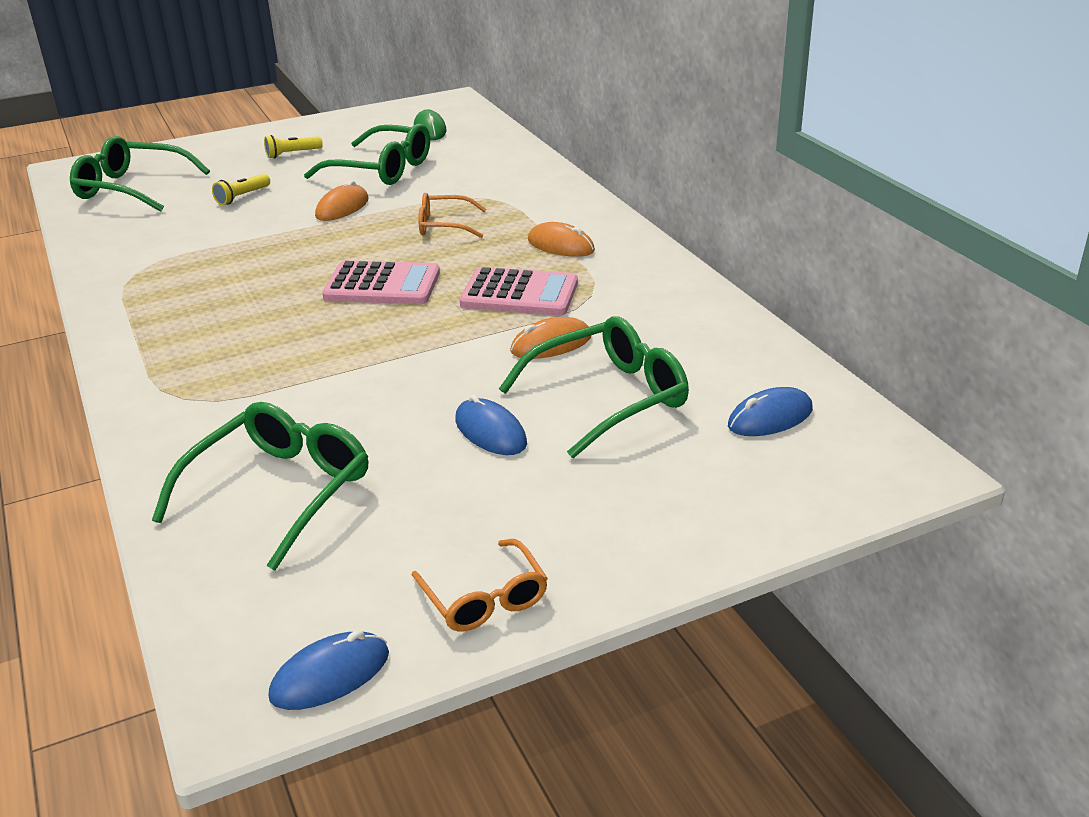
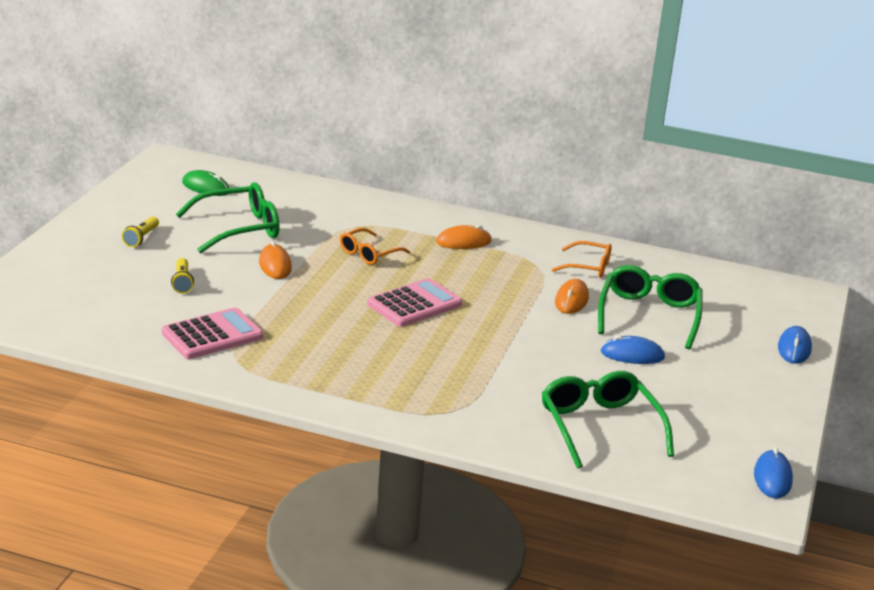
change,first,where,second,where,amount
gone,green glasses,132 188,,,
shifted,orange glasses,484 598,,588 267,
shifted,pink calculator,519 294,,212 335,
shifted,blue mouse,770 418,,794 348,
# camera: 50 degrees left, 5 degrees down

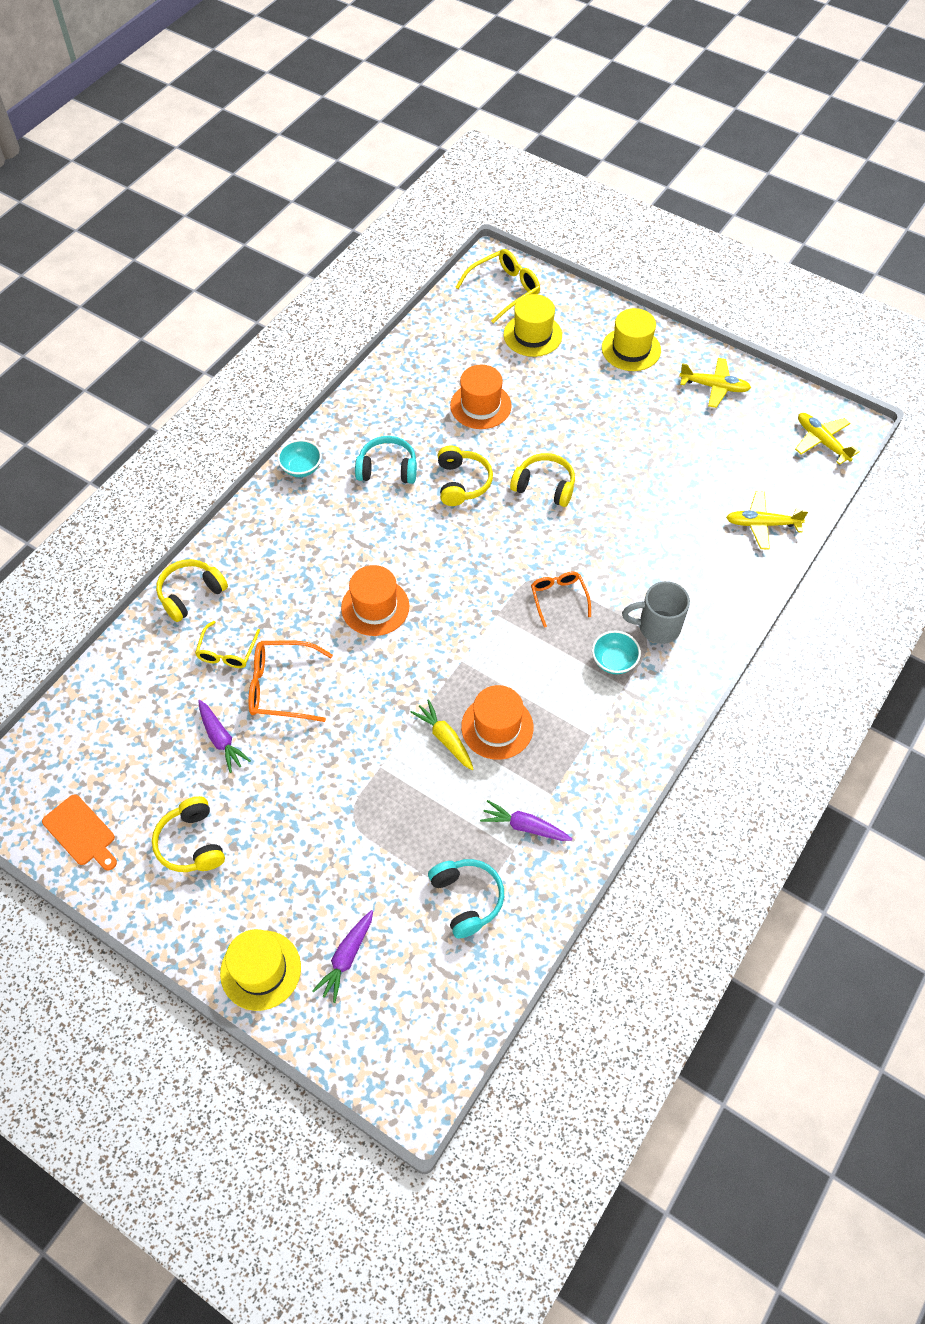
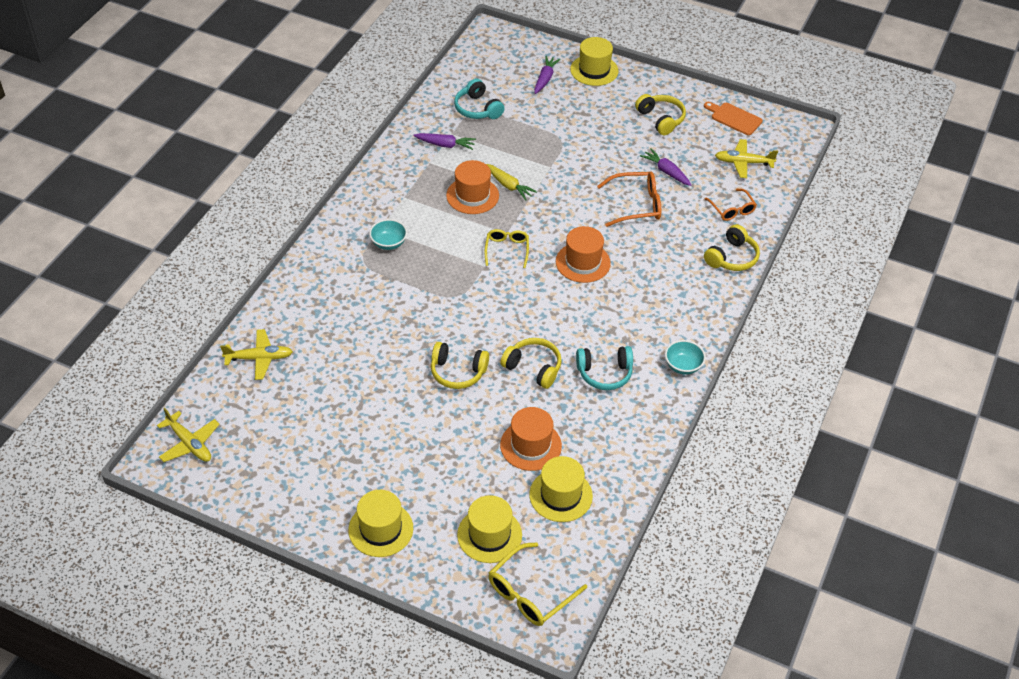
change,first,where,second,where,amount
shifted,yellow glasses,227 652,,507 250,
rotated,yellow headphones,462 483,,533 367,135 degrees clockwise
shifted,orange glasses,558 598,,732 210,
gone,grey mug,657 627,,,
shifted,yellow plane,714 387,,743 163,
new,,,yellow hat,560 495,
# camera: 170 degrees right, 10 degrees down

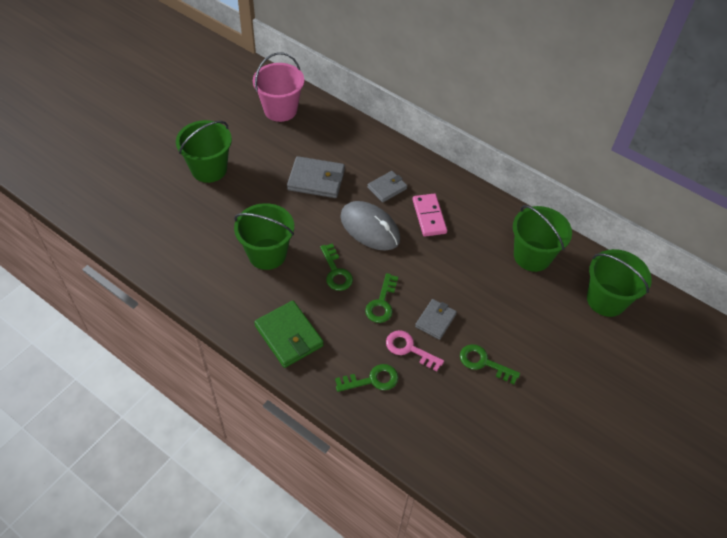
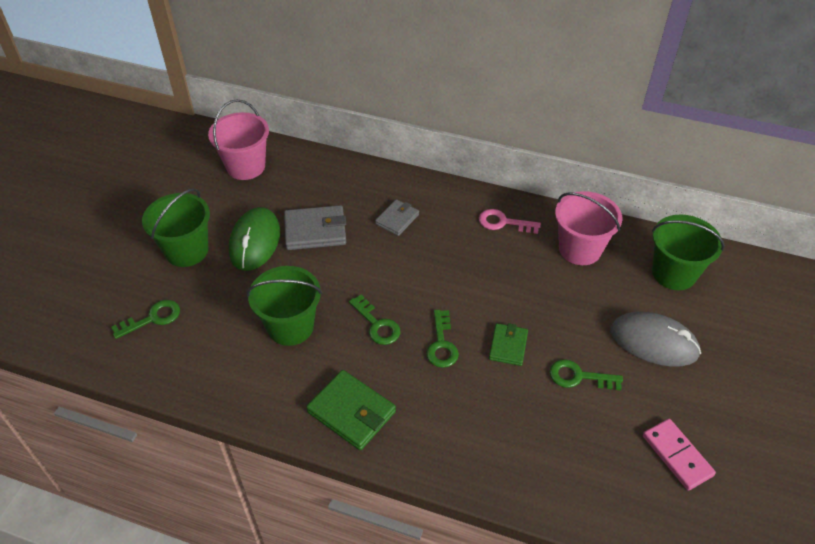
change,first,where,second,where,amount
shifted,green key,372 380,,152 318,
shifted,grey mouse,370 228,,653 342,
shifted,pink key,409 349,,503 222,
shifted,pink domino,429 216,,677 455,
repainted,grey wallet,435 320,green wallet,508 346,
repainted,green bucket,532 256,pink bucket,580 249,
new,,,green mouse,255 242,
# camera: 15 degrees left, 5 degrees down

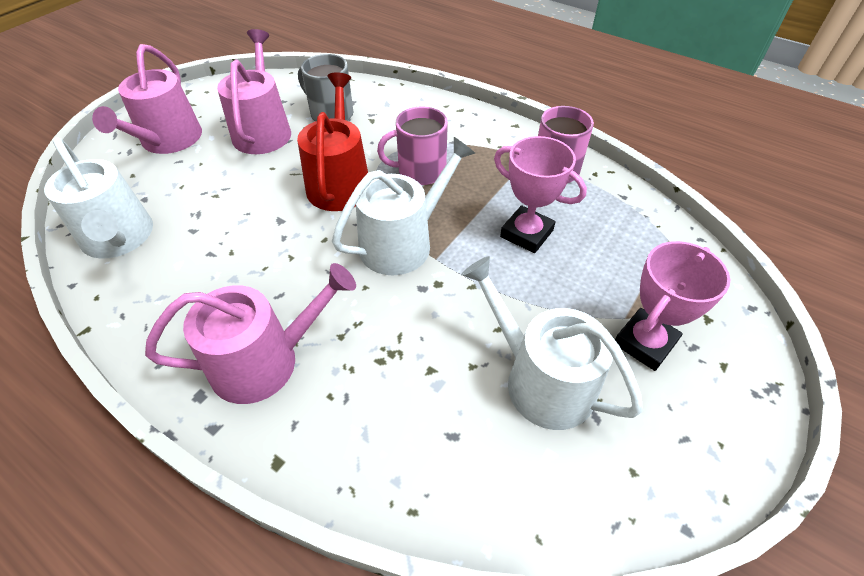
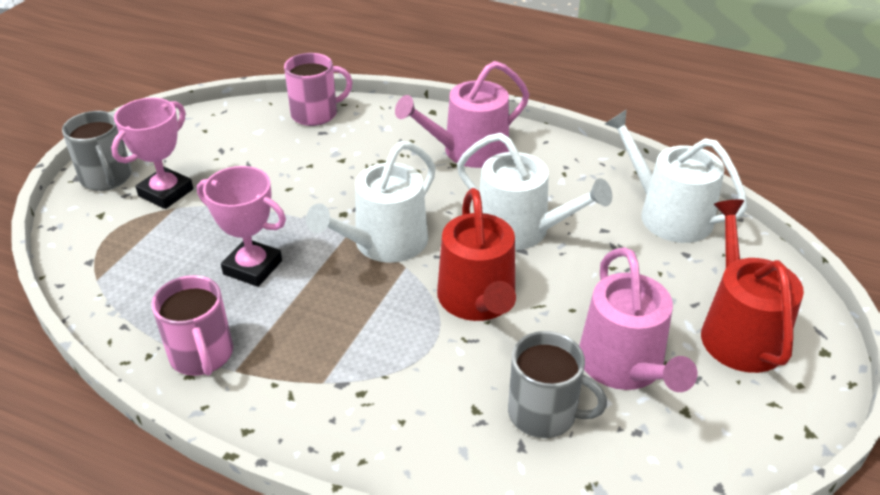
change,first,where,second,where,amount
repainted,pink watering can,168 141,red watering can,738 331,
shifted,pink mug,420 171,,315 114,
shifted,white watering can,540 379,,521 230,
new,,,grey mug,106 178,
# camera: 170 degrees right, 10 degrees down

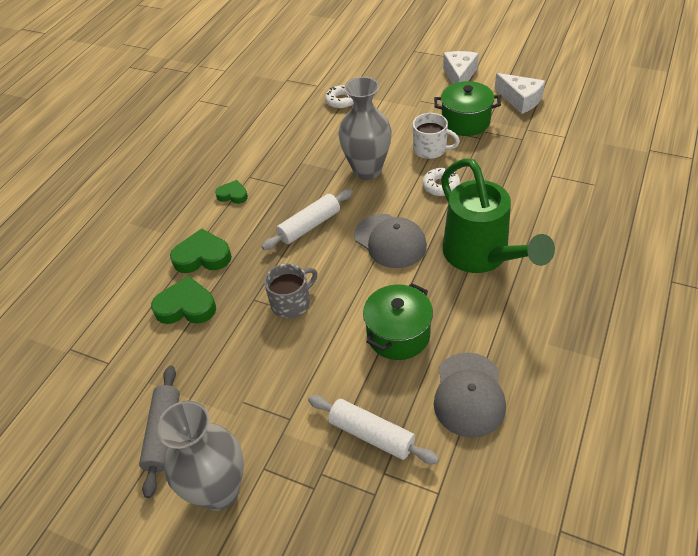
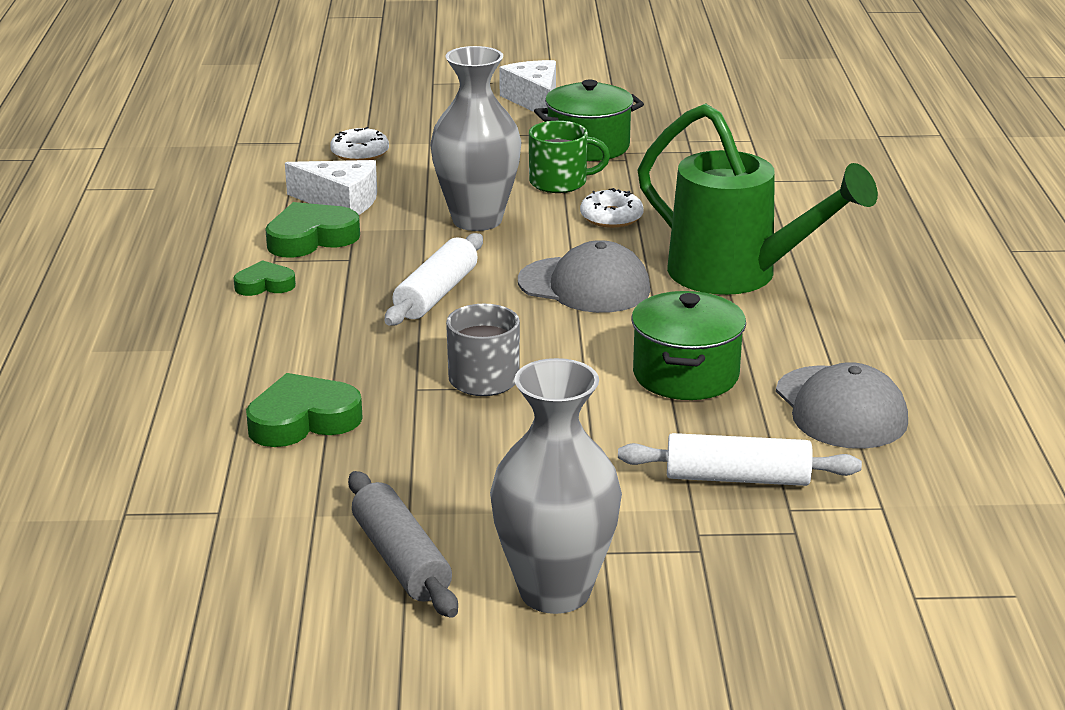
change,first,where,second,where,amount
shifted,green heart,202 256,,311 238,
repainted,white mug,430 149,green mug,560 182,
shifted,white cheese,520 100,,340 202,
# camera: 30 degrees left, 20 degrees down

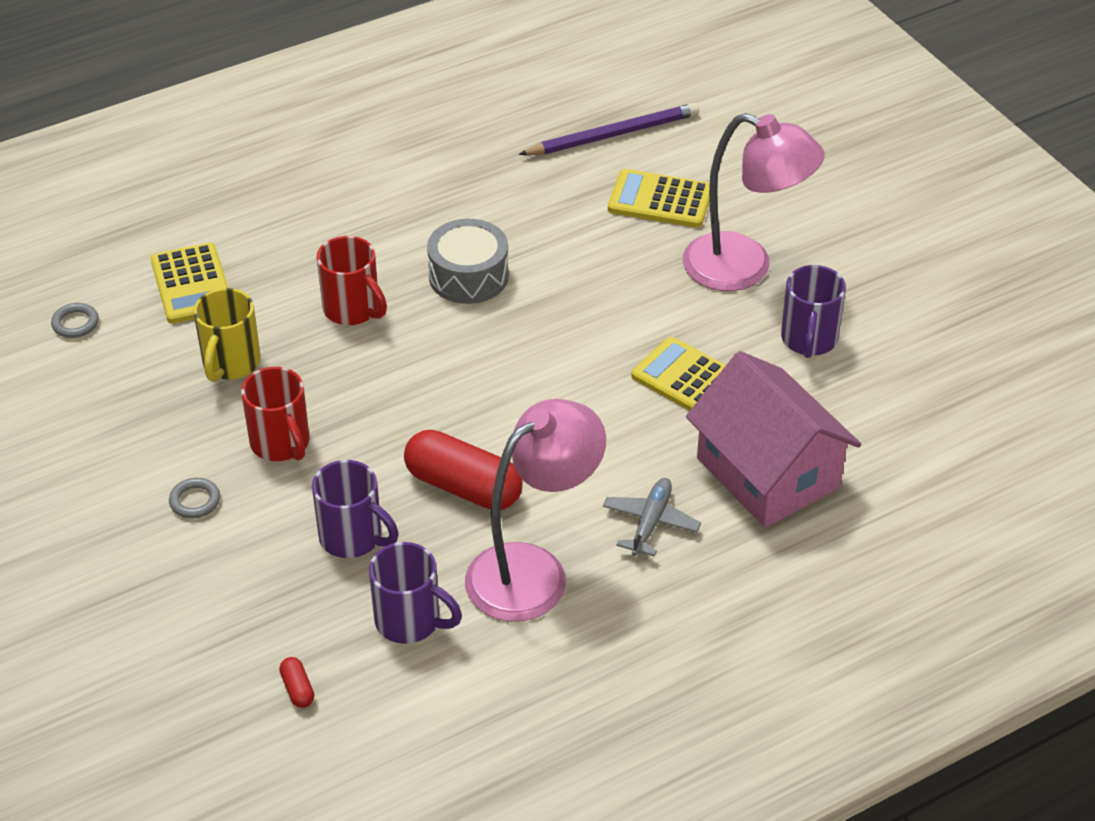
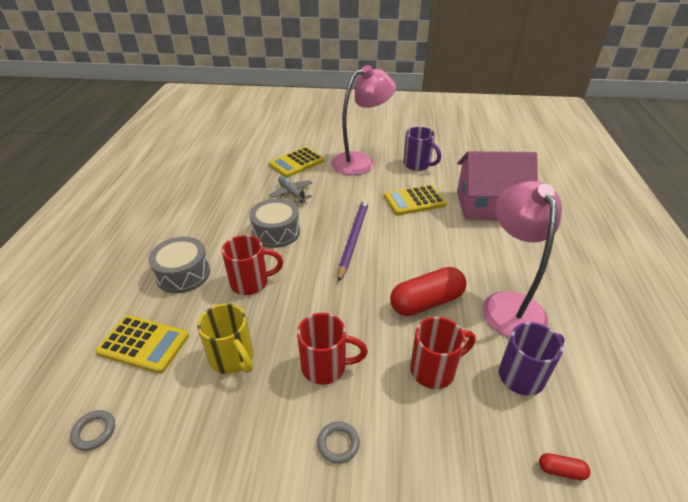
change,first,where,second,where,amount
repainted,purple mug,353 538,red mug,434 370,
shifted,purple pencil,613 135,,353 239,
shifted,grey plane,651 522,,291 193,
new,,,grey drum,183 274,
# camera: 55 degrees left, 5 degrees down

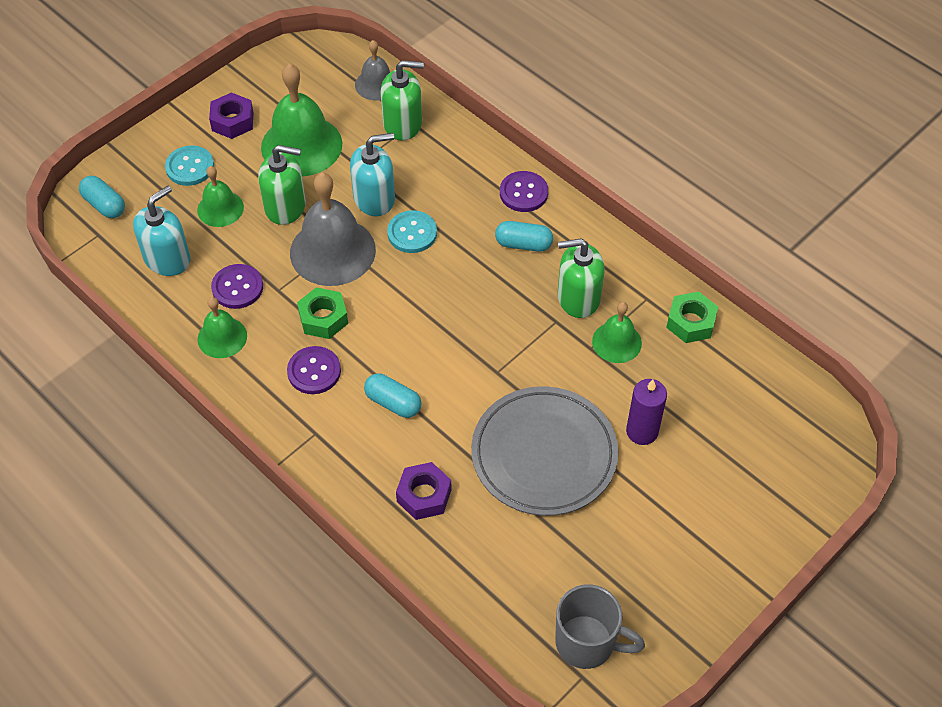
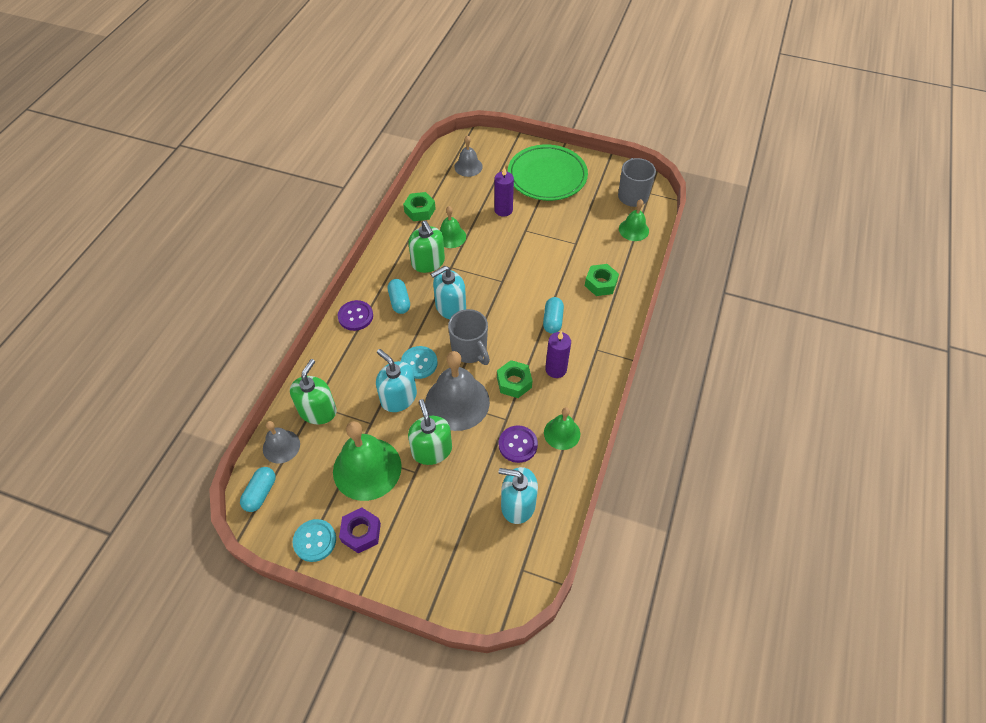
change,first,where,second,where,amount
shifted,turquoise capsule,104 205,,261 493,
shifted,turquoise button,190 167,,315 541,
shifted,green bell,220 208,,633 230,
swapped,purple button,314 371,purple candle,556 369,
rotated,green soap dispenser,403 124,,318 411,45 degrees clockwise
repainted,purple nut,424 495,green nut,600 283,
gone,grey plate,544 454,,,
new,,,turquoise soap dispenser,450 307,
new,,,grey mug,470 351,
new,,,grey bell,468 166,
new,,,green plate,547 176,
# camera: 115 degrees left, 0 degrees up

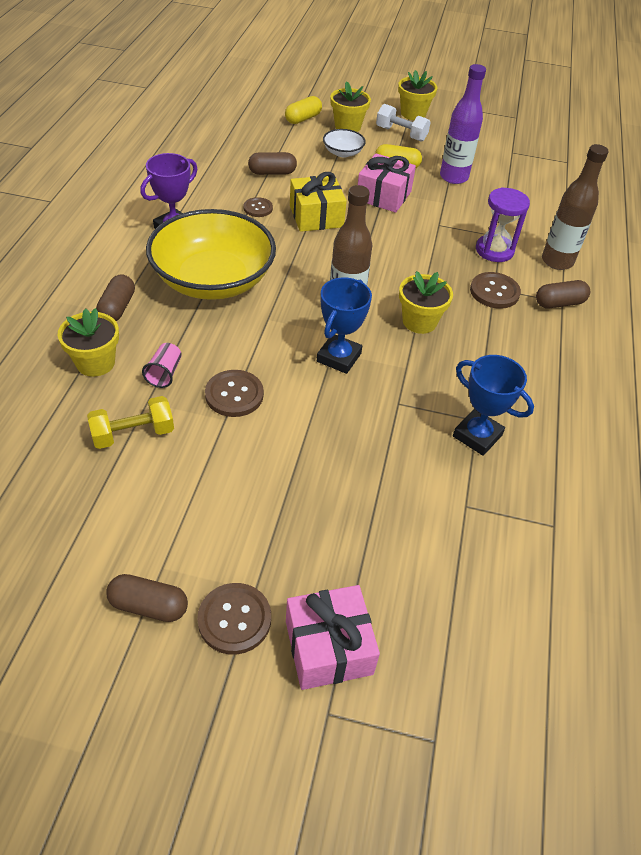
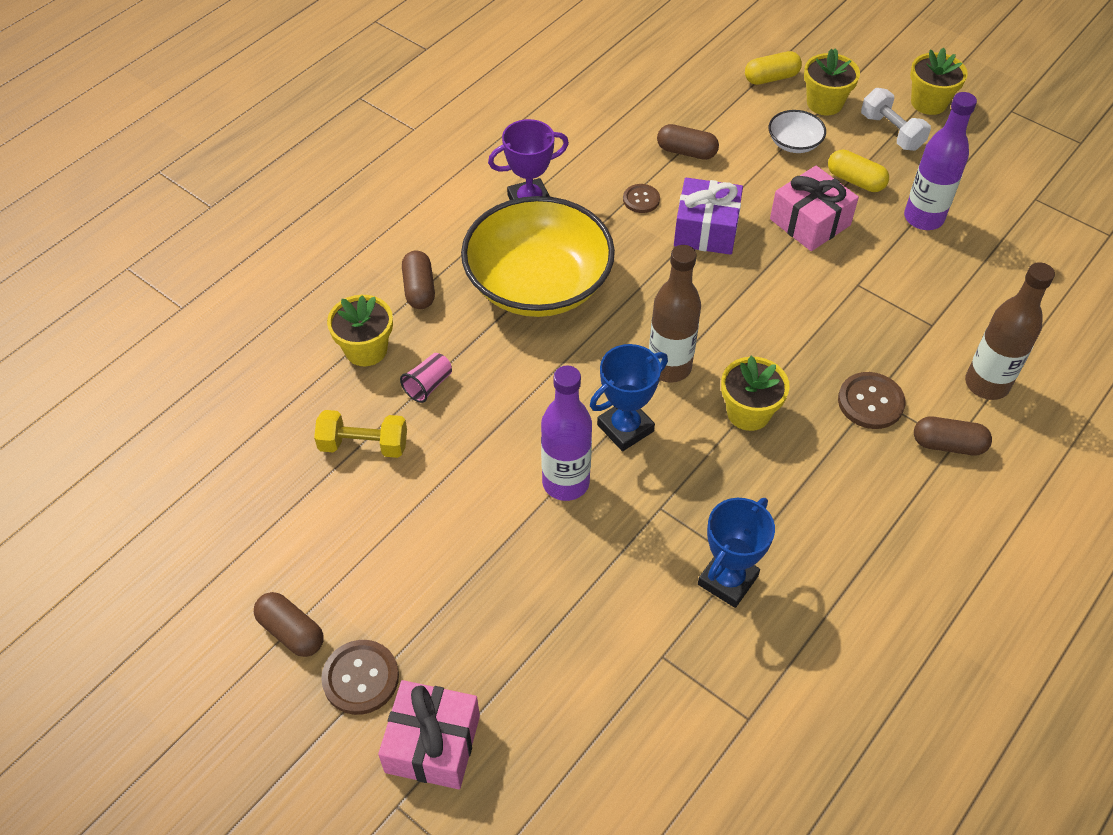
change,first,where,second,where,amount
rotated,brown capsule,117 308,,419 289,45 degrees counterclockwise
gone,brown button,234 395,,,
repainted,yellow gift,316 216,purple gift,706 230,
rotated,blue trophy,477 436,,727 580,60 degrees clockwise
gone,purple hourglass,494 250,,,
new,,,purple bottle,565 482,
# camera: 30 degrees right, 5 degrees up

